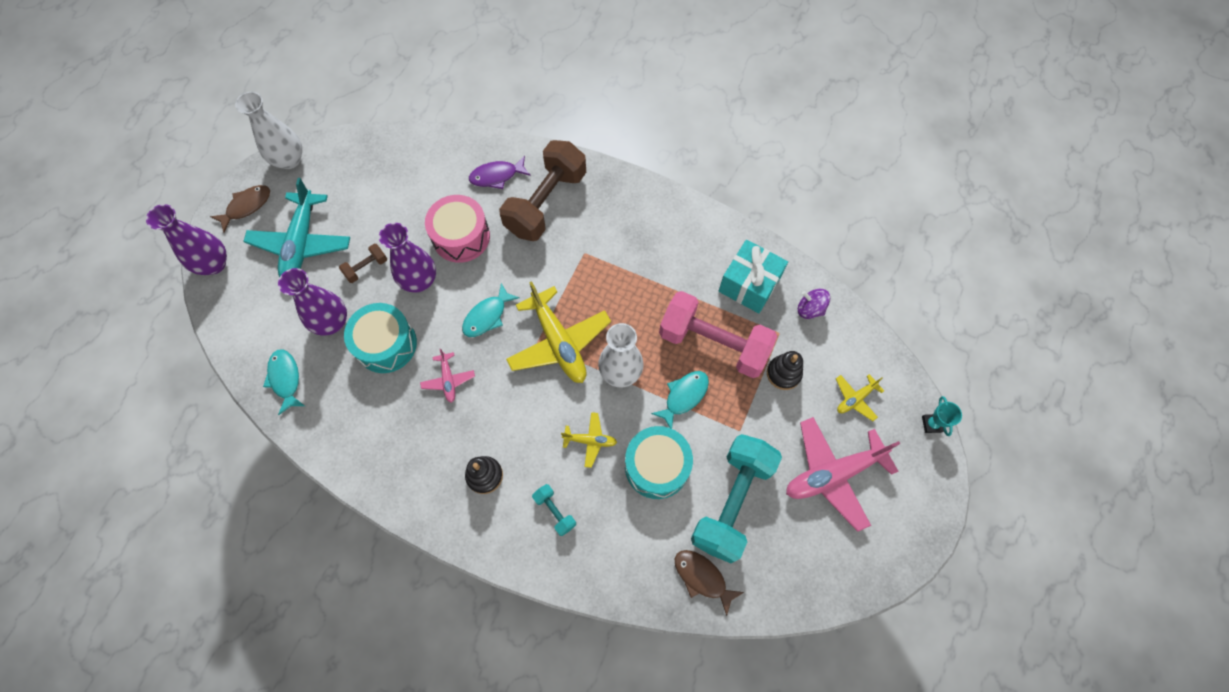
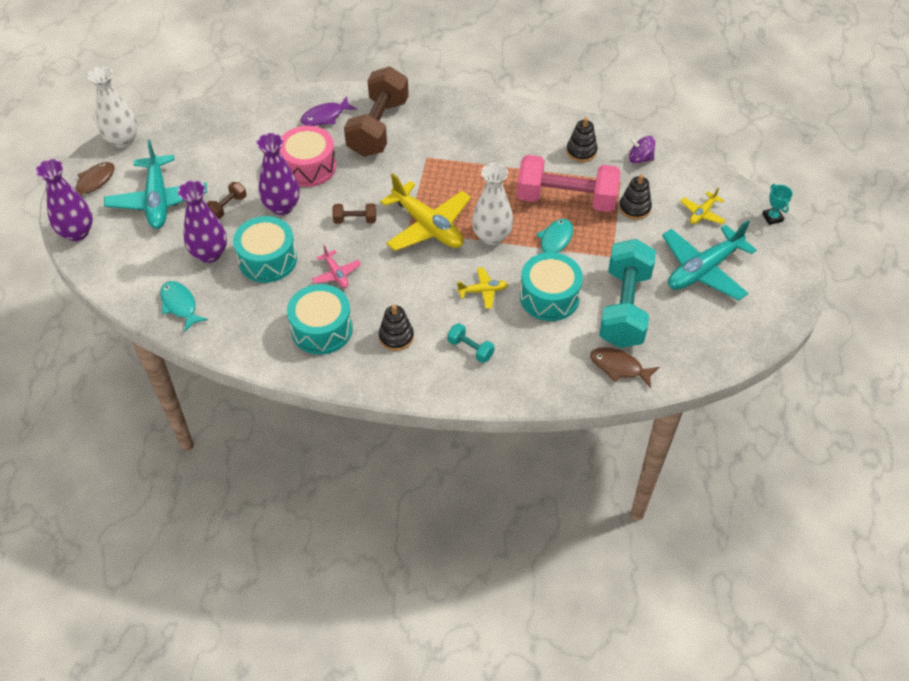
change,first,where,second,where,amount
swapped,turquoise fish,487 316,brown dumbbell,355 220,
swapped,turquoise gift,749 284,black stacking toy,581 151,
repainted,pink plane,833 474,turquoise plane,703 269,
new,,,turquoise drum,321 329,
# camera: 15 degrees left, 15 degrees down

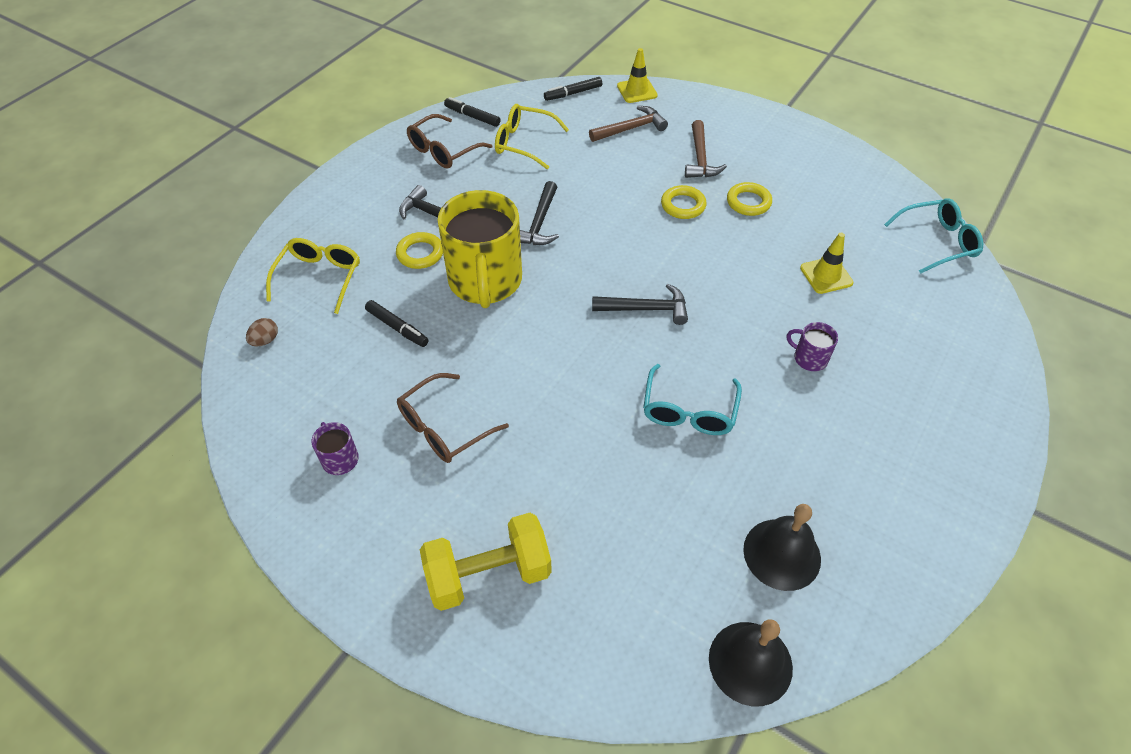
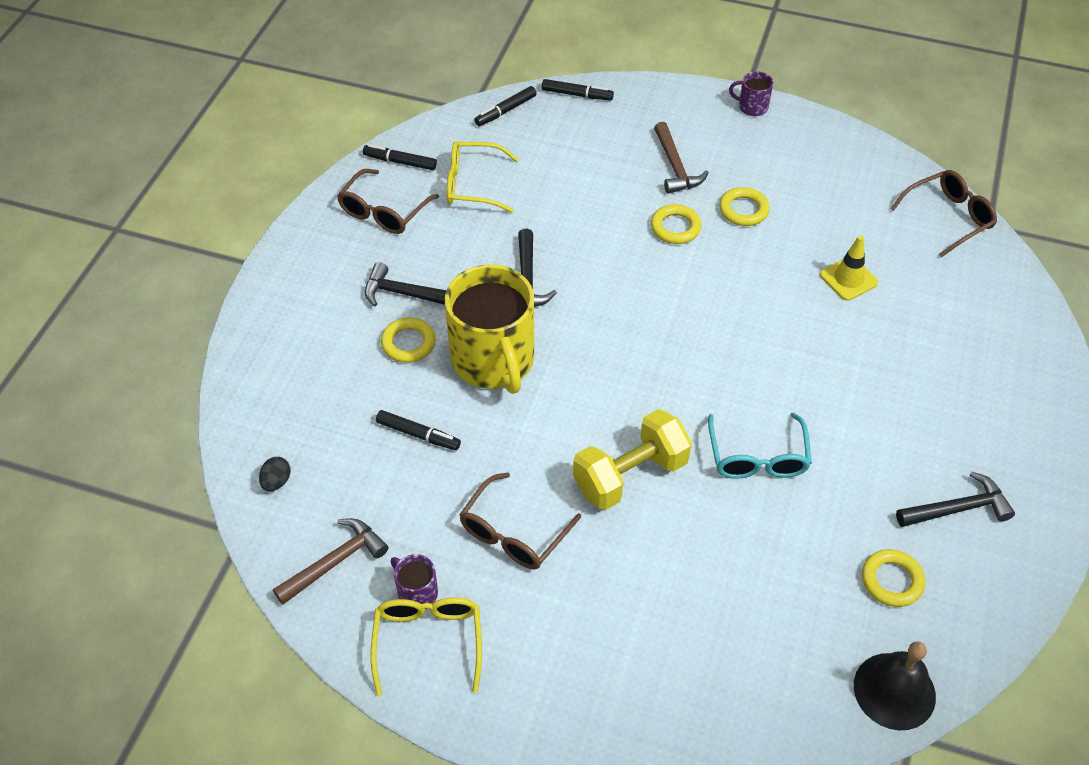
change,first,where,second,where,amount
repainted,brown egg,265 340,black egg,276 481,
shifted,yellow glasses,319 277,,428 641,
shifted,yellow dumbbell,488 574,,630 475,
shifted,brown hammer,631 128,,335 562,
shifted,black hammer,646 309,,957 509,
swapped,yellow traffic cone,637 91,black marker,577 94,
swapped,black bell,782 554,yellow ring,892 580,
shifted,purple mug,809 358,,752 107,
repainted,turquoise glasses,937 242,brown glasses,948 217,
# camera: 15 degrees left, 0 degrees up

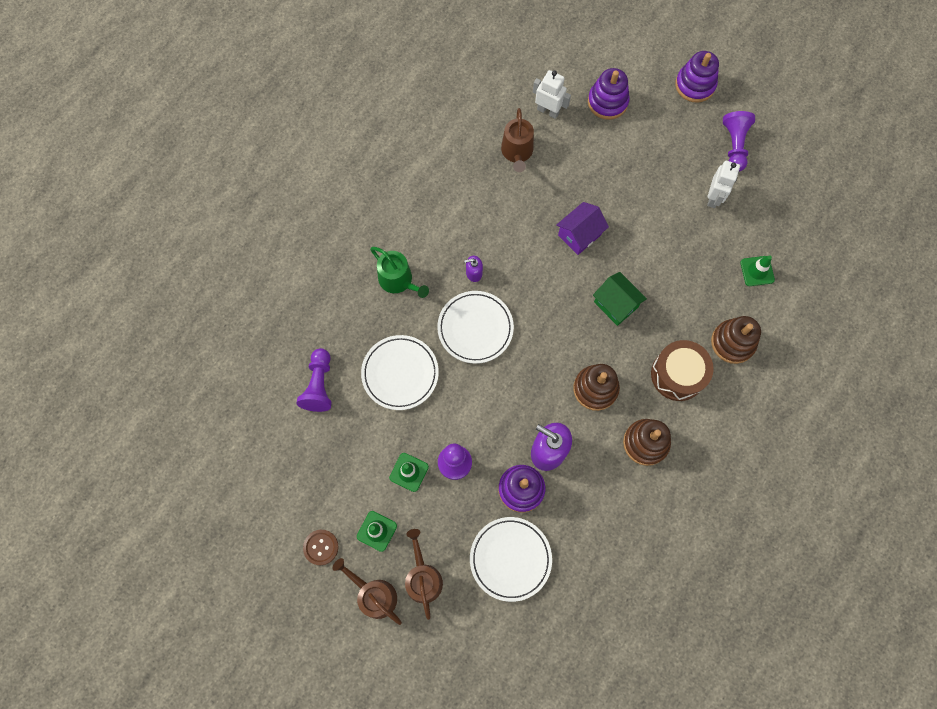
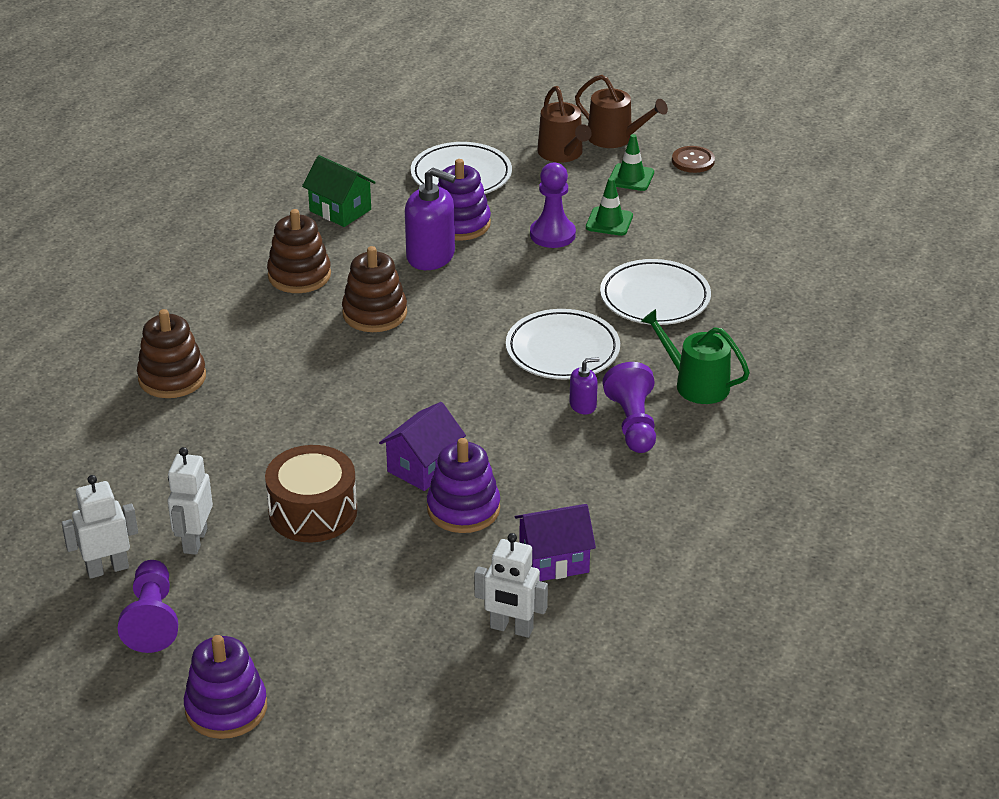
change,first,where,second,where,amount
shifted,purple pawn,319 385,,633 423,
swapped,brown watering can,517 152,purple house,554 560,
shifted,purple stacking toy,607 102,,463 509,
shifted,green house,615 304,,340 210,
shifted,brown drum,677 374,,313 512,
gone,green traffic cone,757 271,,,
new,,,white robot,107 569,
# camera: 170 degrees right, 35 degrees down

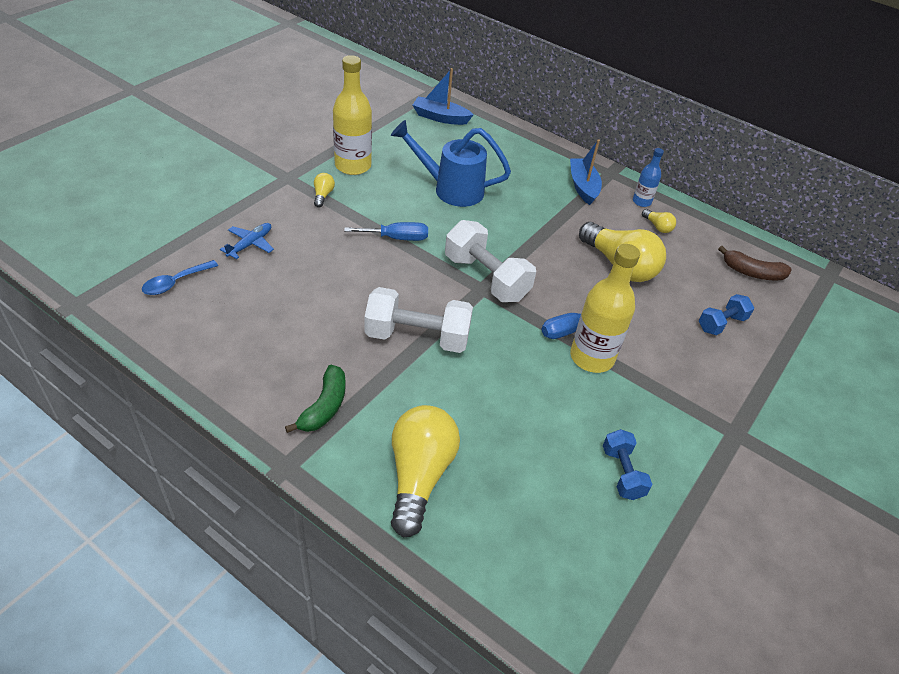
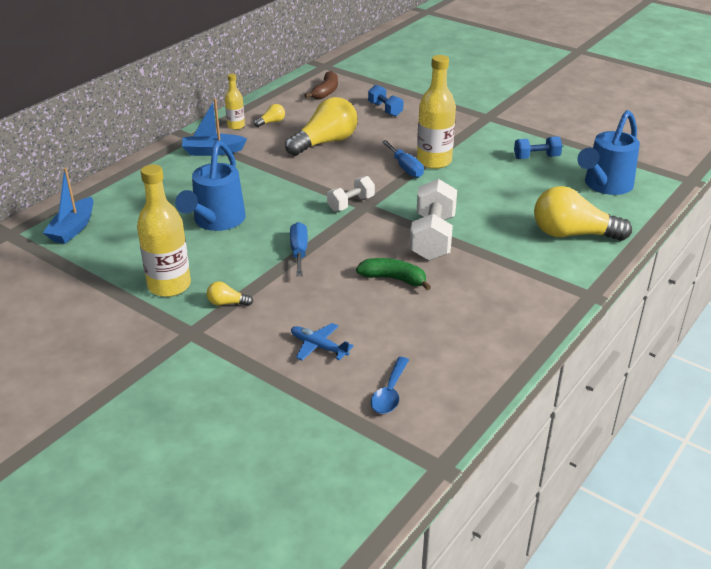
change,first,where,second,where,amount
rotated,blue spoon,175 282,,390 393,60 degrees clockwise
shifted,green banana,324 406,,393 279,
scaled,white dumbbell,486 278,,351 203,x0.57
repainted,blue bottle,641 202,yellow bottle,236 126,
new,,,blue watering can,605 186,
# camera: 85 degrees left, 10 degrees down

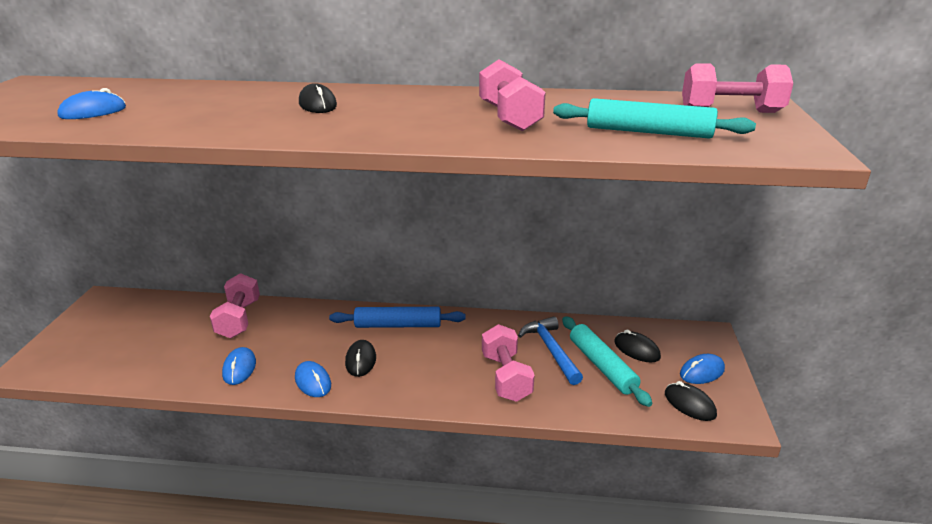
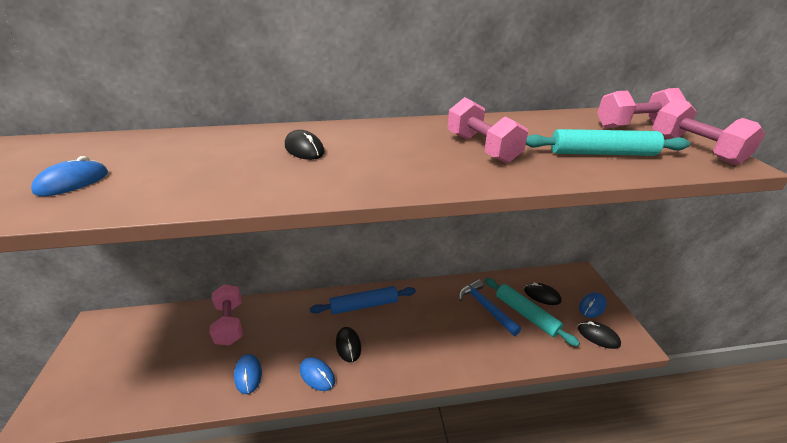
change,first,where,second,where,amount
shifted,pink dumbbell,506 377,,695 149,
# camera: 15 degrees left, 5 degrees up

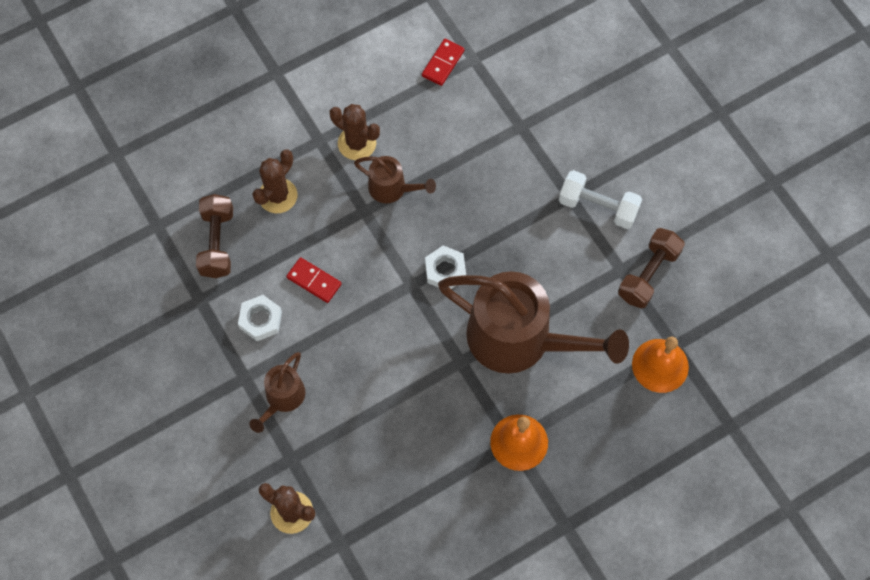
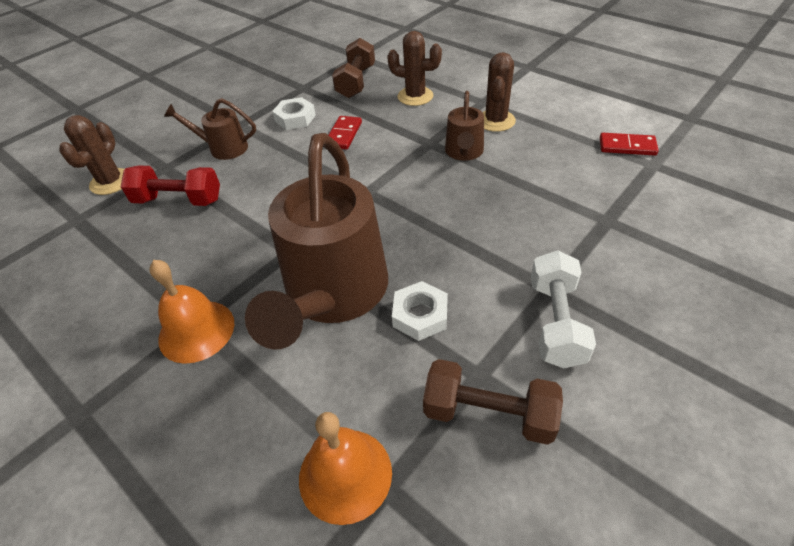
change,first,where,second,where,amount
rotated,brown dumbbell,217 243,,356 82,60 degrees counterclockwise
shifted,white nut,445 270,,420 315,
new,,,red dumbbell,178 200,
# camera: 75 degrees right, 20 degrees down

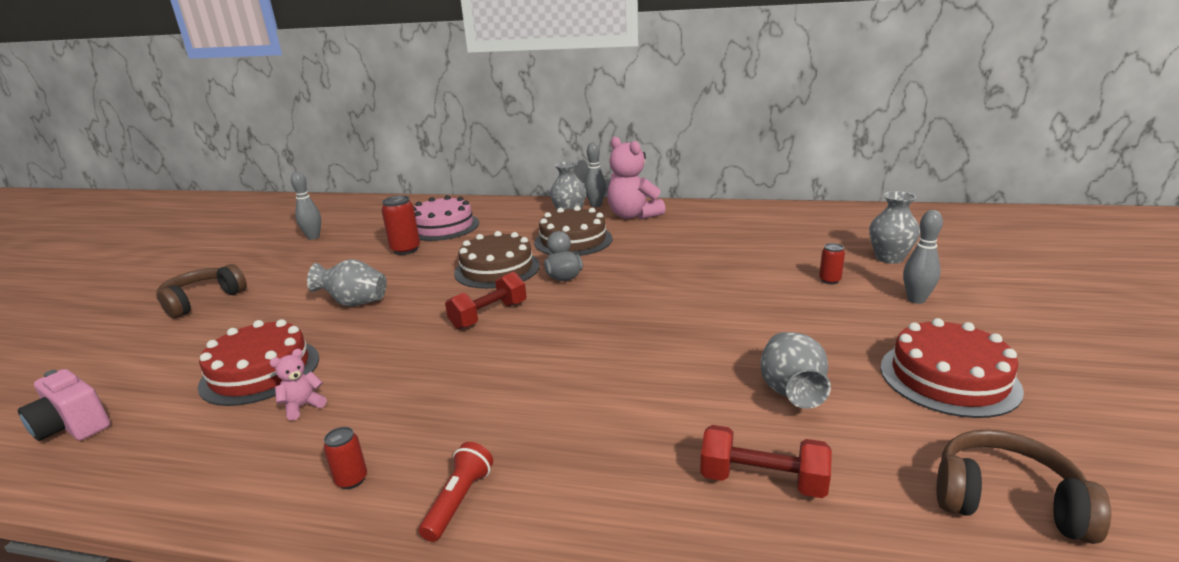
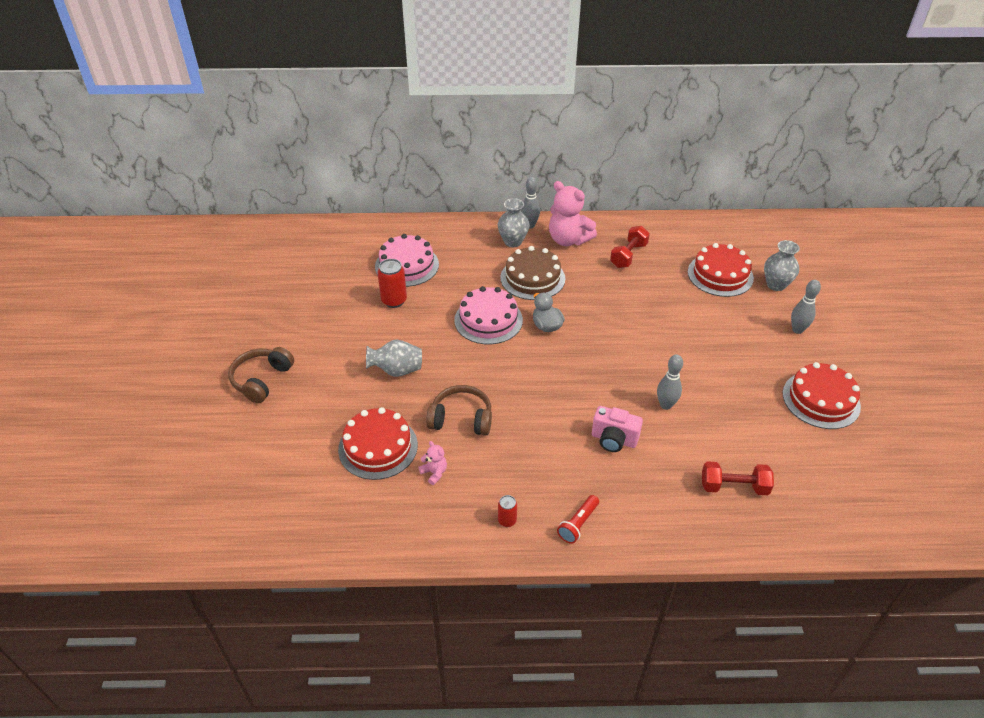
change,first,where,second,where,amount
shifted,pink camera,73 427,,614 440,
rotated,pink teddy bear,303 406,,434 473,105 degrees clockwise
shifted,grey bowling pin,313 237,,665 405,
rotated,red flashlight,459 501,,578 524,150 degrees counterclockwise
shifted,red dumbbell,489 315,,628 255,
repainted,brown cake,497 269,pink cake,488 320,
gone,grey vase,791 392,,,
gone,red can,829 280,,,
shifted,brown headphones,1006 500,,461 419,
new,,,red cake,720 275,
# camera: 15 degrees left, 20 degrees up

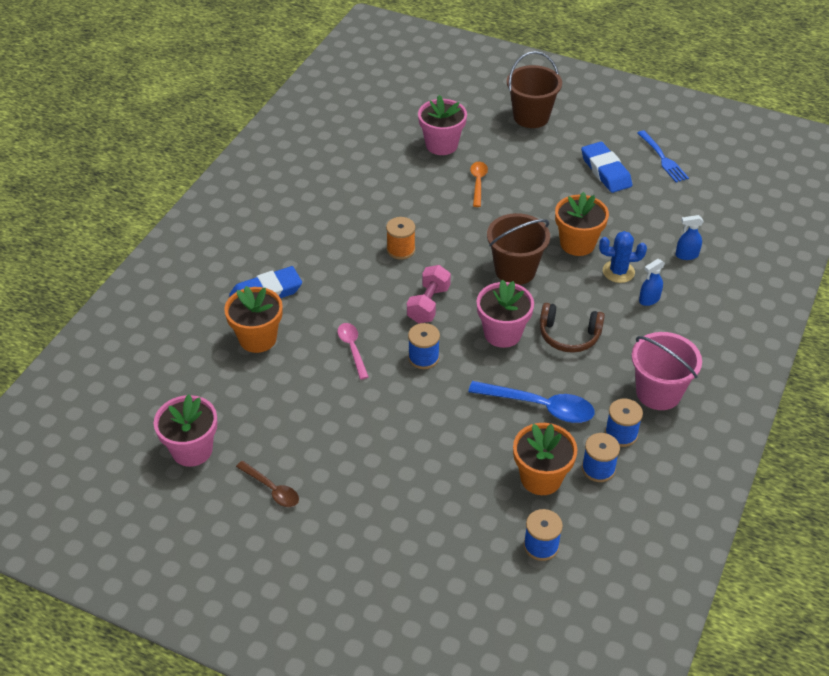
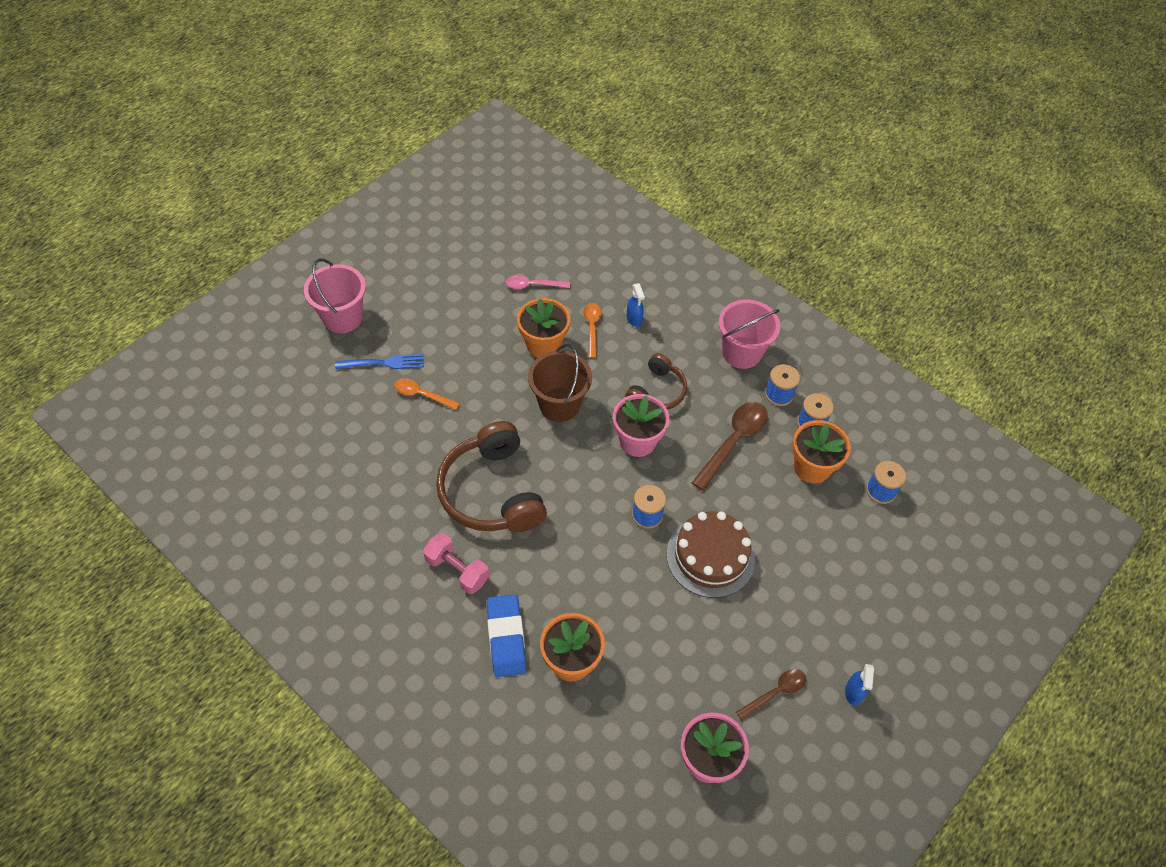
change,first,where,second,where,amount
shifted,pink spoon,352 348,,532 285,
swapped,orange spool,401 250,brown headphones,491 492,
shifted,pink dumbbell,428 304,,457 570,
gone,pink flower pot,441 145,,,
repainted,blue spoon,540 406,brown spoon,733 441,
repainted,brown bucket,531 117,pink bucket,343 317,
gone,blue eraser,605 171,,,
swapped,blue cactus,618 272,orange spoon,592 328,
shifted,blue fork,662 158,,383 363,
shifted,blue spray bottle,686 255,,853 692,
new,,,brown cake,710 556,
# camera: 75 degrees left, 10 degrees up

